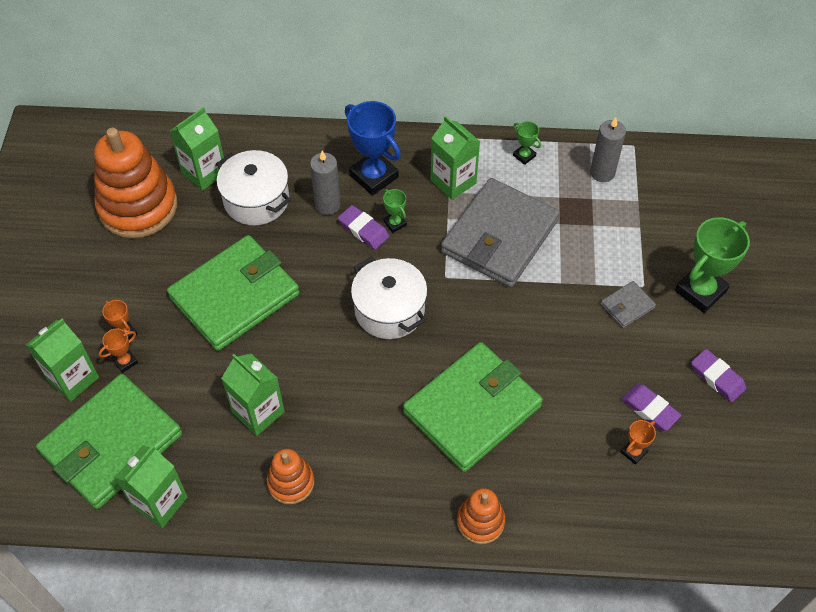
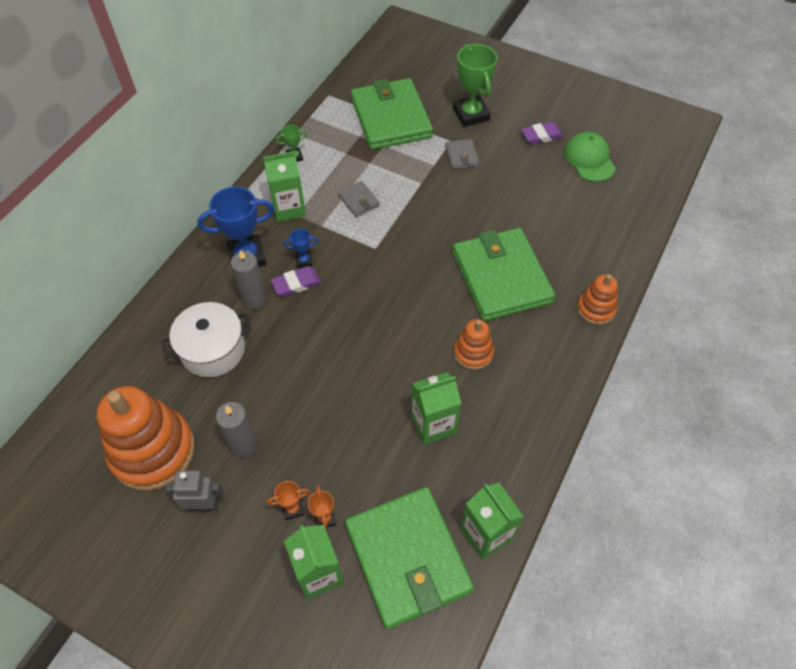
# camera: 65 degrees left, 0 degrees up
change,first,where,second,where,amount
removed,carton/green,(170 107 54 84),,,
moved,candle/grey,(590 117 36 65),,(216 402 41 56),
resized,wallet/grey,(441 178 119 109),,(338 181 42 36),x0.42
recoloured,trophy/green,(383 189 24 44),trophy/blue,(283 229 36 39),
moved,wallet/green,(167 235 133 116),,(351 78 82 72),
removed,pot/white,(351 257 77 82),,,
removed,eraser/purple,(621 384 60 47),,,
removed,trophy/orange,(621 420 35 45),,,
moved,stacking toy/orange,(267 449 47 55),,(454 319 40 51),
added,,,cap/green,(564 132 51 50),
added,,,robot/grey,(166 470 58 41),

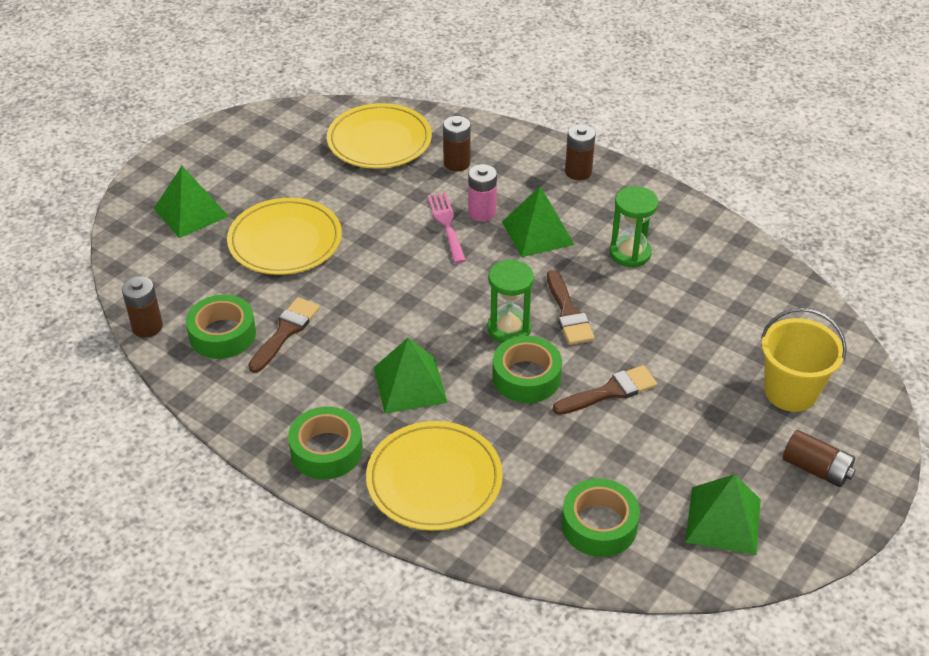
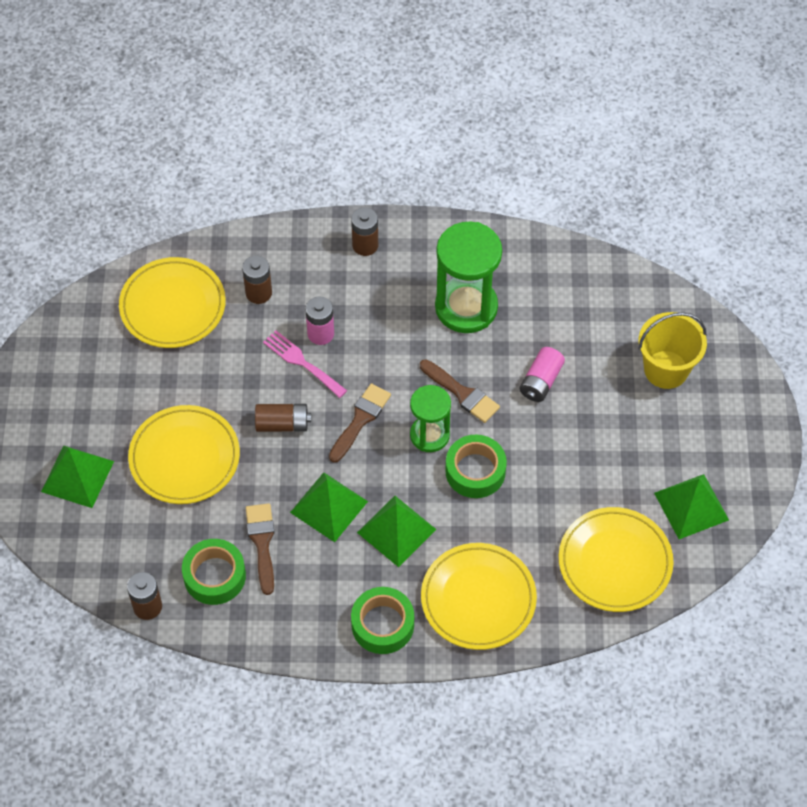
# camera: 35 degrees left, 15 degrees up
change,first,where,second,where,amount
moved,pyramid/green,(502 186 73 71),,(290 472 78 70),
resized,hourglass/green,(610 186 48 82),,(435 222 67 111),x1.63
moved,brush/brown,(553 365 104 50),,(329 383 62 80),
moved,battery/brown,(783 430 73 57),,(255 404 56 28),
replaced,tape/green,(562 478 78 79),plate/yellow,(559 507 115 105),
added,,,battery/pink,(520 347 45 55),

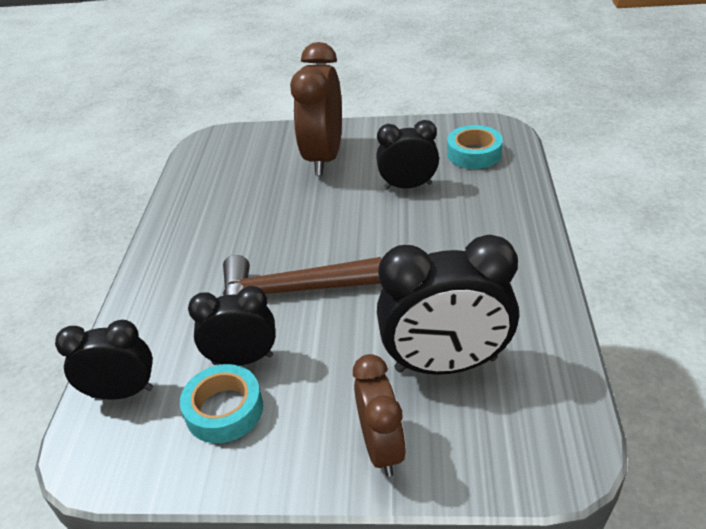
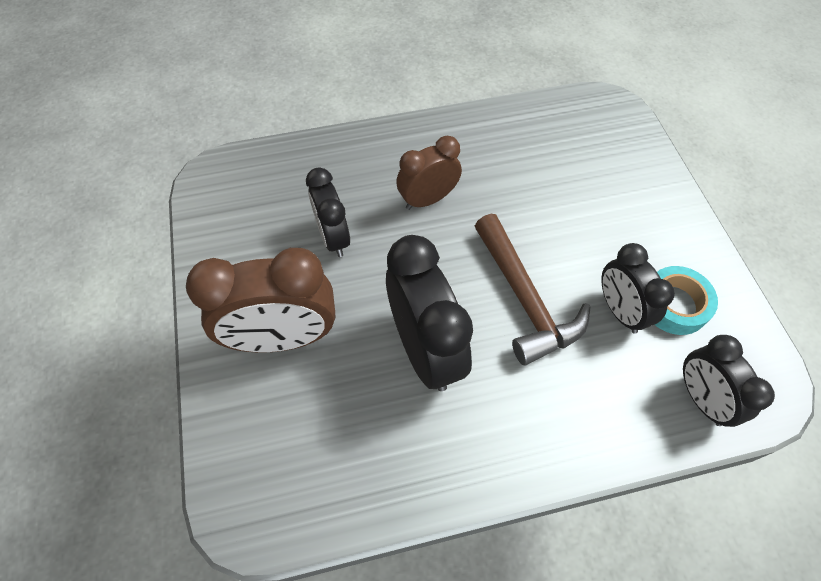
# camera: 110 degrees left, 20 degrees up
change,first,where,second,where,amount
removed,tape/turquoise,(447 125 56 44),,,
moved,clock/black,(377 235 142 140),,(386 235 87 156),
moved,clock/brown,(353 354 53 123),,(396 136 66 74),

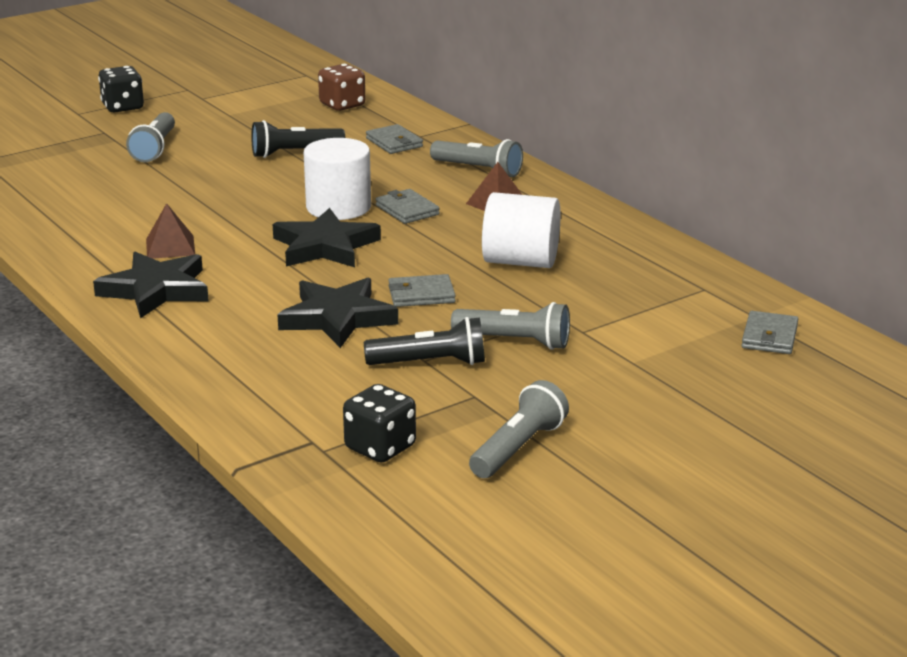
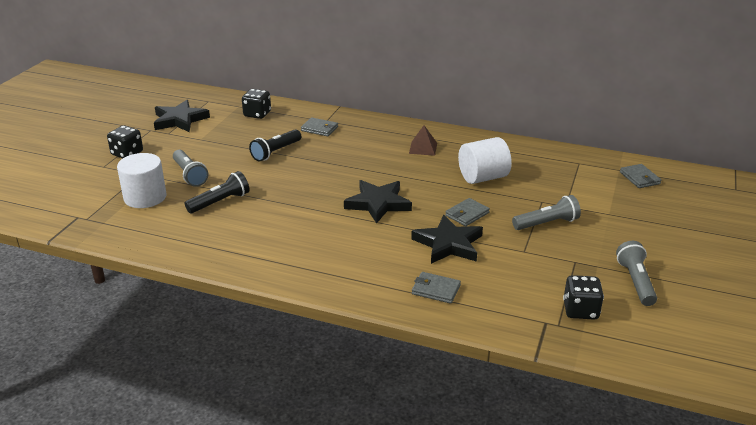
# camera: 35 degrees left, 5 degrees up
change,first,where,second,where,amount
recoloured,dice/brown,(318 64 47 47),dice/black,(242 89 29 30),
moved,cylinder/white,(304 138 67 82),,(117 153 49 55),
removed,flashlight/grey,(430 139 93 38),,,
moved,wallet/grey,(376 189 64 35),,(412 272 49 32),
removed,pyramid/brown,(146 203 49 56),,,
moved,star/black,(93 252 116 66),,(154 100 56 32),
moved,flashlight/black,(364 317 121 48),,(185 171 64 42),

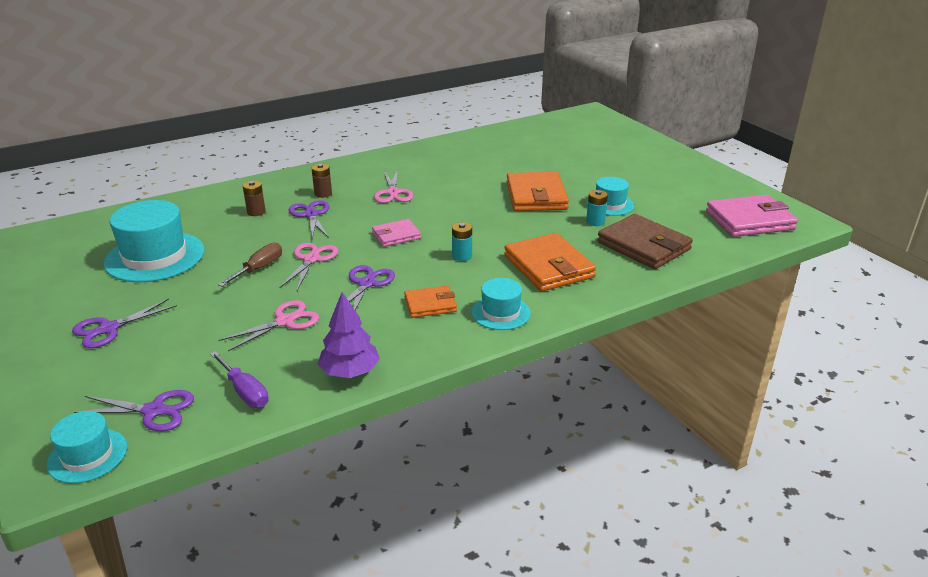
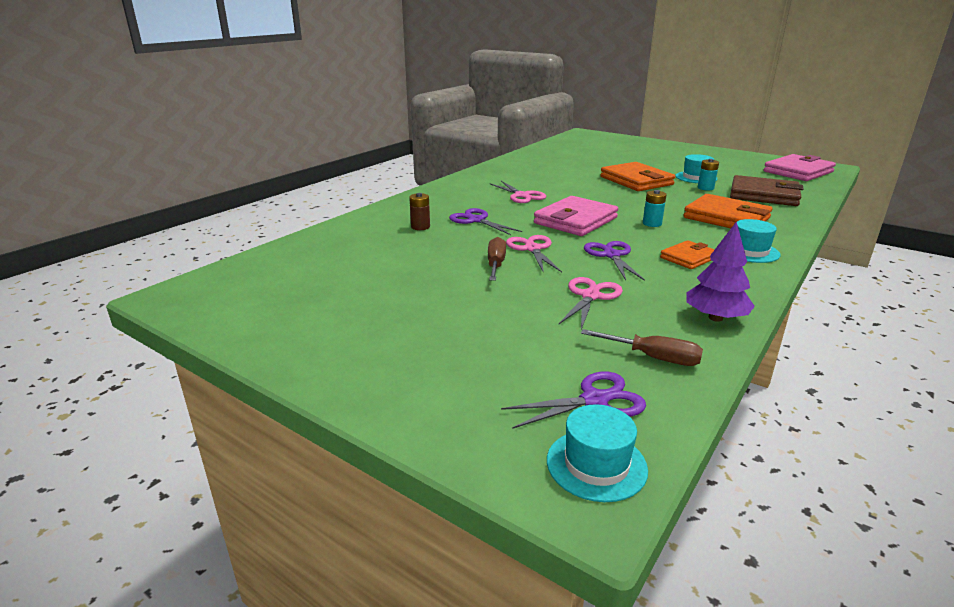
# camera: 25 degrees left, 5 degrees down
change,first,where,second,where,amount
removed,battery/brown,(312 164 20 34),,,
removed,hat/turquoise,(104 200 100 82),,,
resized,wallet/pink,(372 219 49 28),,(534 196 84 40),x1.77
removed,scissors/purple,(72 299 105 49),,,
recoloured,screwdriver/purple,(210 351 59 57),screwdriver/brown,(581 329 122 37),

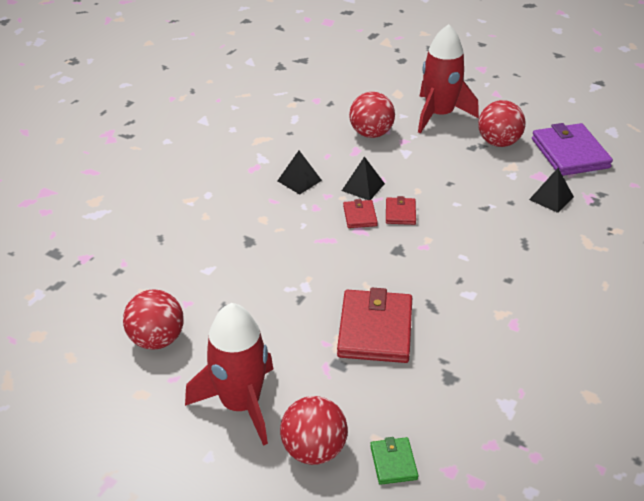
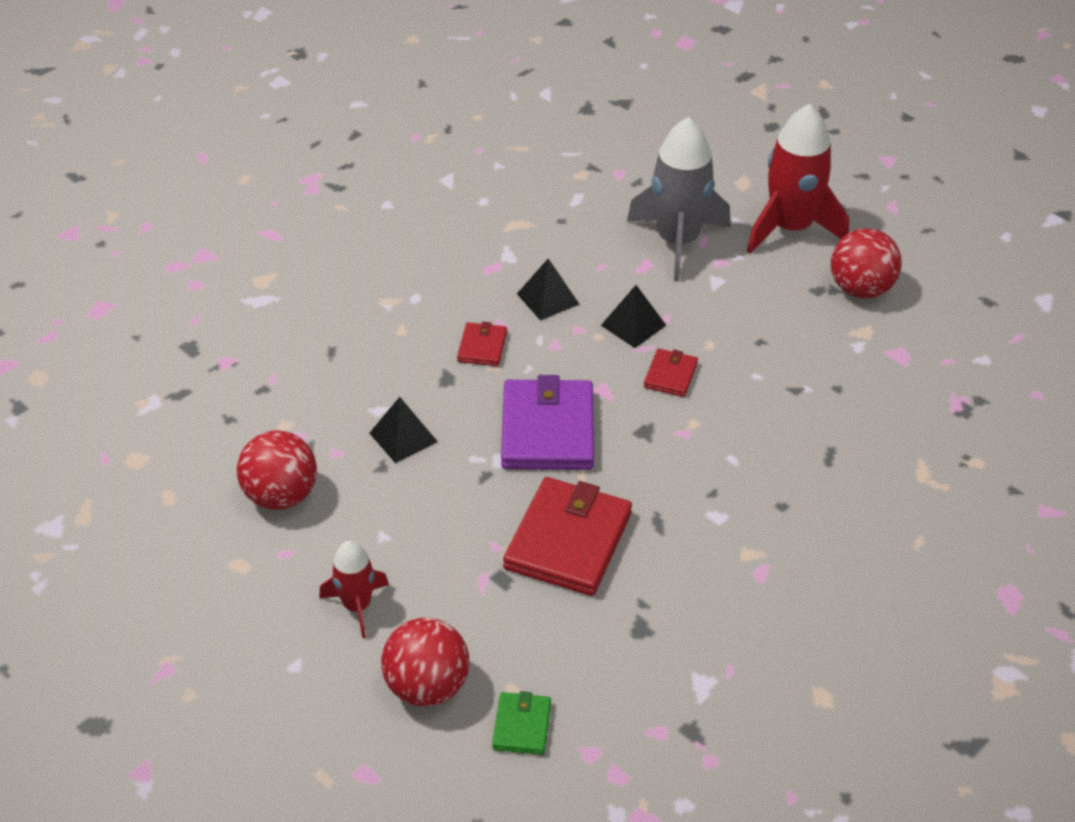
# camera: 15 degrees right, 5 degrees up
change,first,where,second,where,amount
replaced,ball/red,(349 92 46 46),rocket/grey,(627 117 104 164),
moved,wallet/purple,(532 123 81 53),,(501 375 93 95),
moved,pyramid/black,(529 168 45 45),,(369 397 69 66),
moved,wallet/red,(343 199 35 29),,(457 322 50 44),
resized,rocket/red,(185 303 88 143),,(319 541 70 97),x0.54

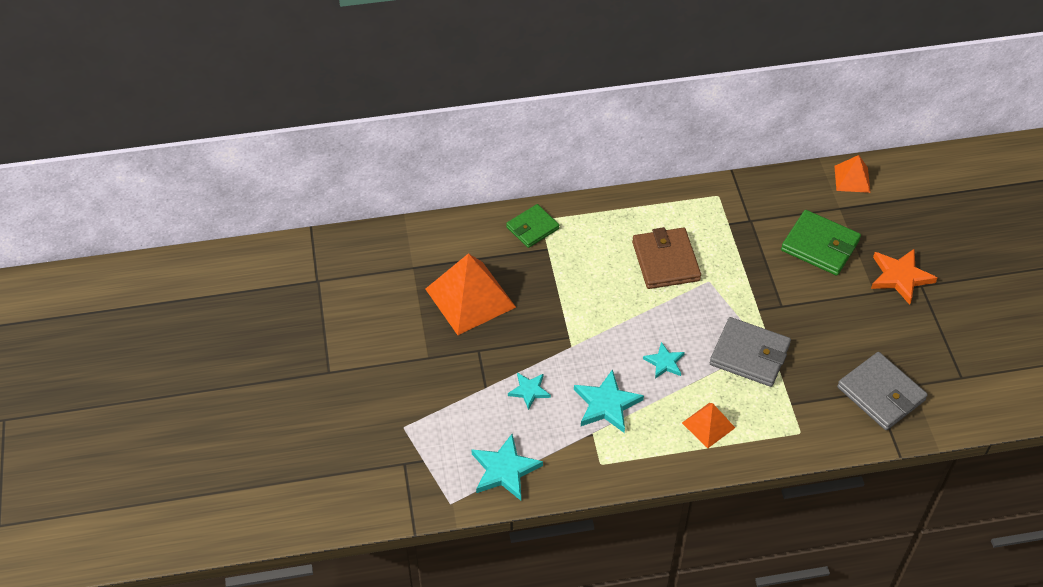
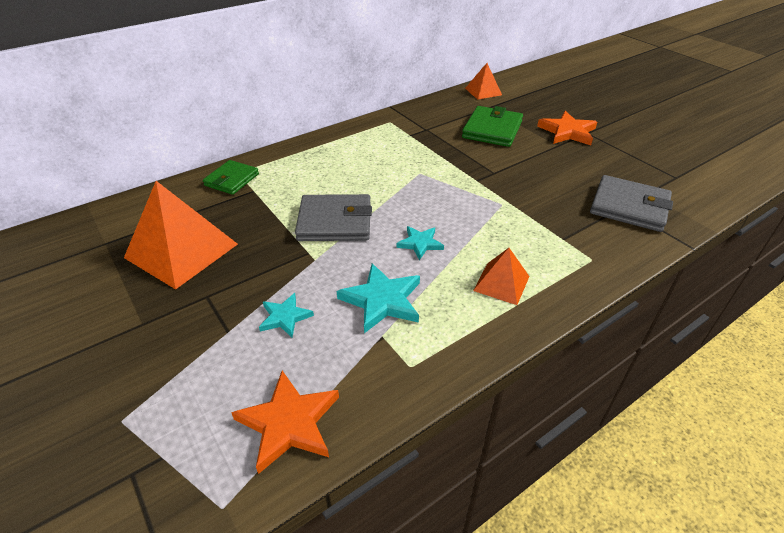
# camera: 25 degrees left, 10 degrees down
change,first,where,second,where,amount
turned,wallet/green,(781 210 80 66),,(462 106 61 41),75 degrees counterclockwise
removed,wallet/brown,(632 227 69 62),,,
moved,wallet/grey,(710 317 81 70),,(295 194 77 47),
recoloured,star/turquoise,(471 434 72 66),star/orange,(231 371 108 103),

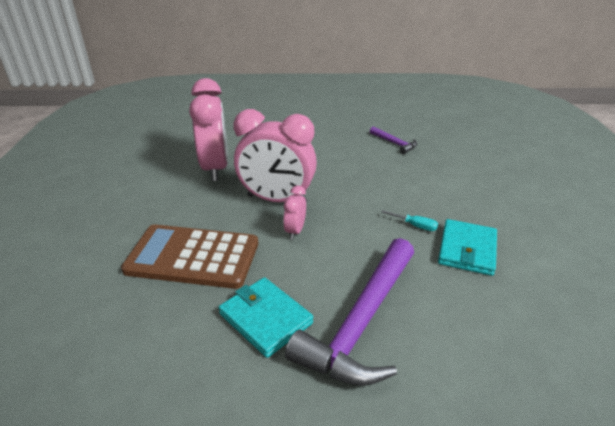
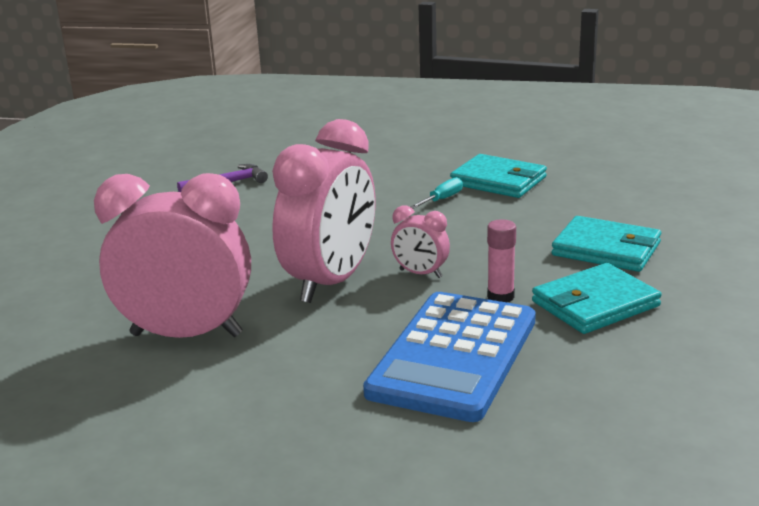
# camera: 75 degrees left, 10 degrees down
change,first,where,second,where,amount
recoloured,calculator/brown,(121 224 137 65),calculator/blue,(363 292 173 130),
replaced,hammer/purple,(285 238 129 148),wallet/turquoise,(552 216 109 56),
added,,,glue stick/pink,(487 219 29 83),

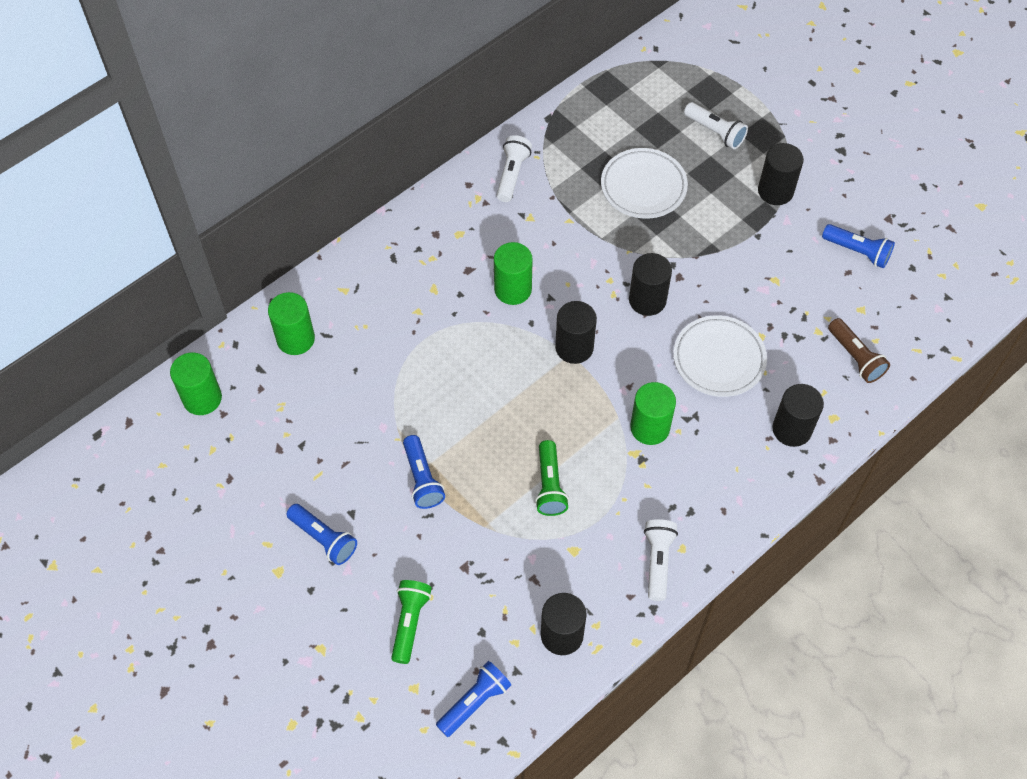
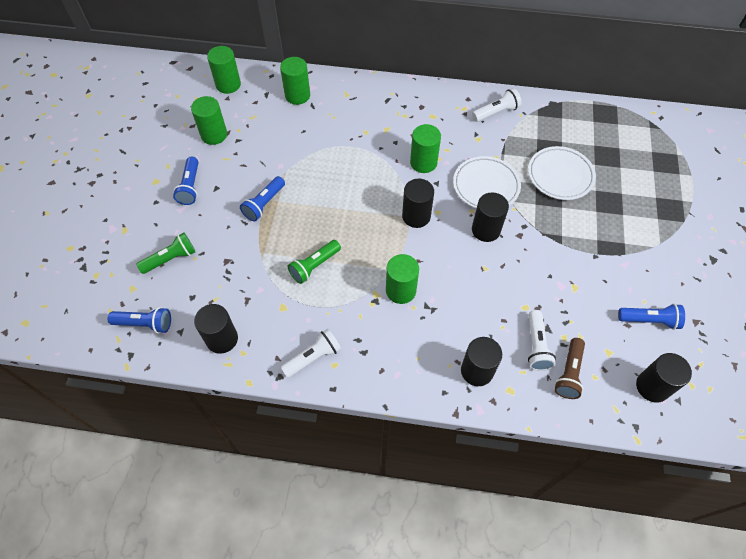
# camera: 50 degrees right, 0 degrees up
change,first,where,second,where,amount
moved,flashlight/white,(684 102 64 47),,(528 310 28 61),
moved,cylinder/black,(758 143 46 62),,(636 353 56 50),
turned,flashlight/blue,(822 224 73 44),,(618 304 67 26),75 degrees counterclockwise
moved,plate/white,(673 315 94 82),,(453 156 68 52),
added,,,cylinder/green,(191 96 36 49),

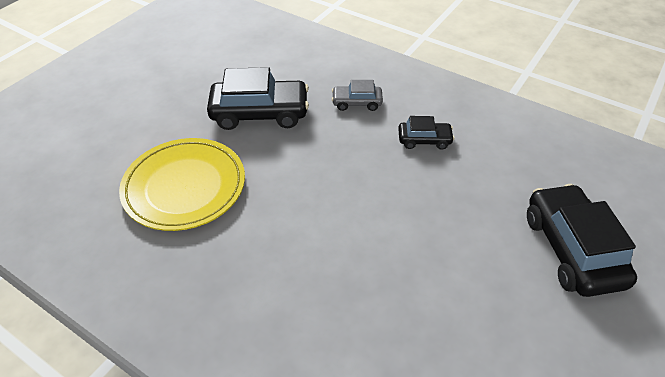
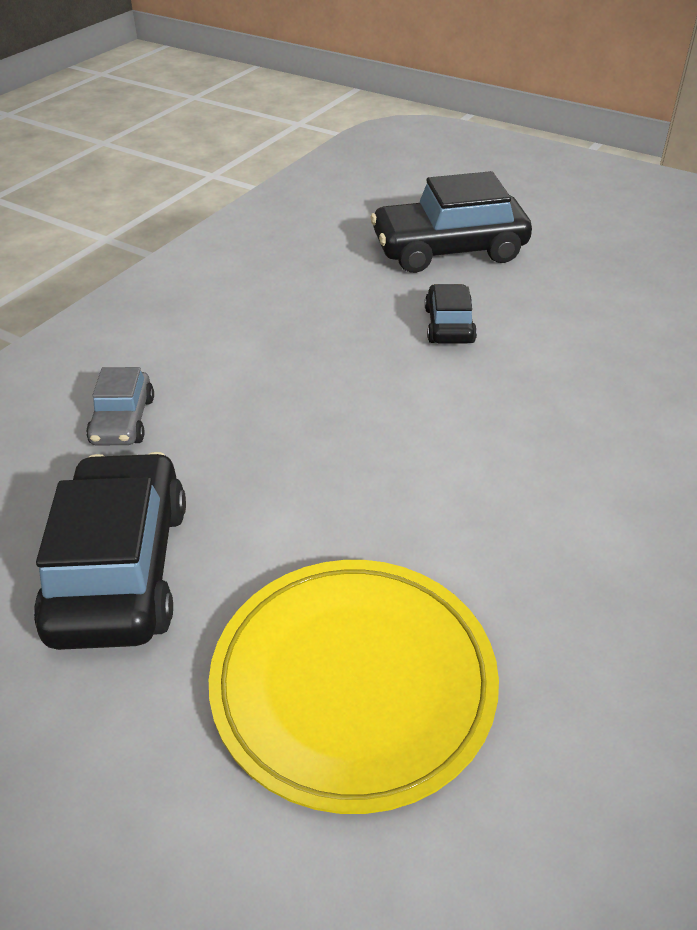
# camera: 90 degrees left, 5 degrees down
change,first,where,second,where,amount
moved,car/black,(398 116 57 34),,(425 284 52 59),

